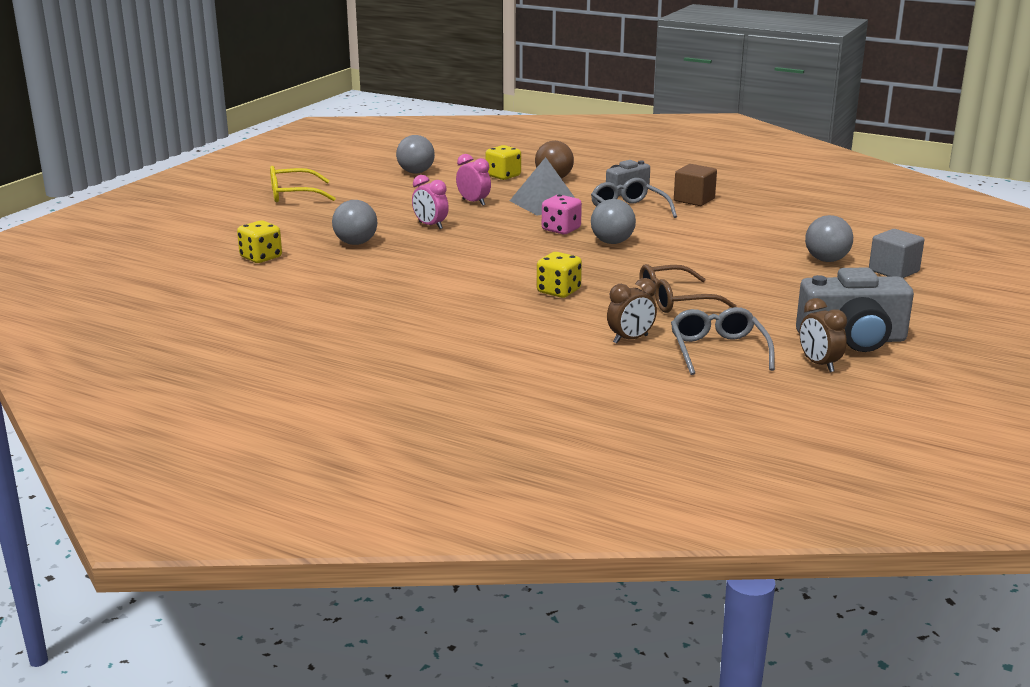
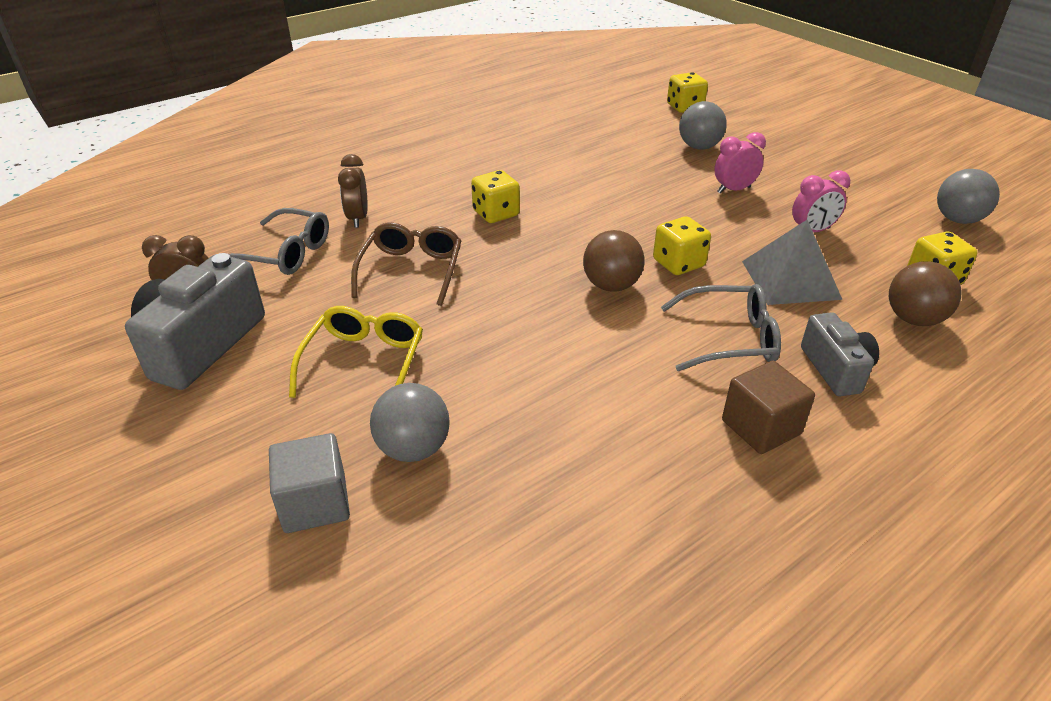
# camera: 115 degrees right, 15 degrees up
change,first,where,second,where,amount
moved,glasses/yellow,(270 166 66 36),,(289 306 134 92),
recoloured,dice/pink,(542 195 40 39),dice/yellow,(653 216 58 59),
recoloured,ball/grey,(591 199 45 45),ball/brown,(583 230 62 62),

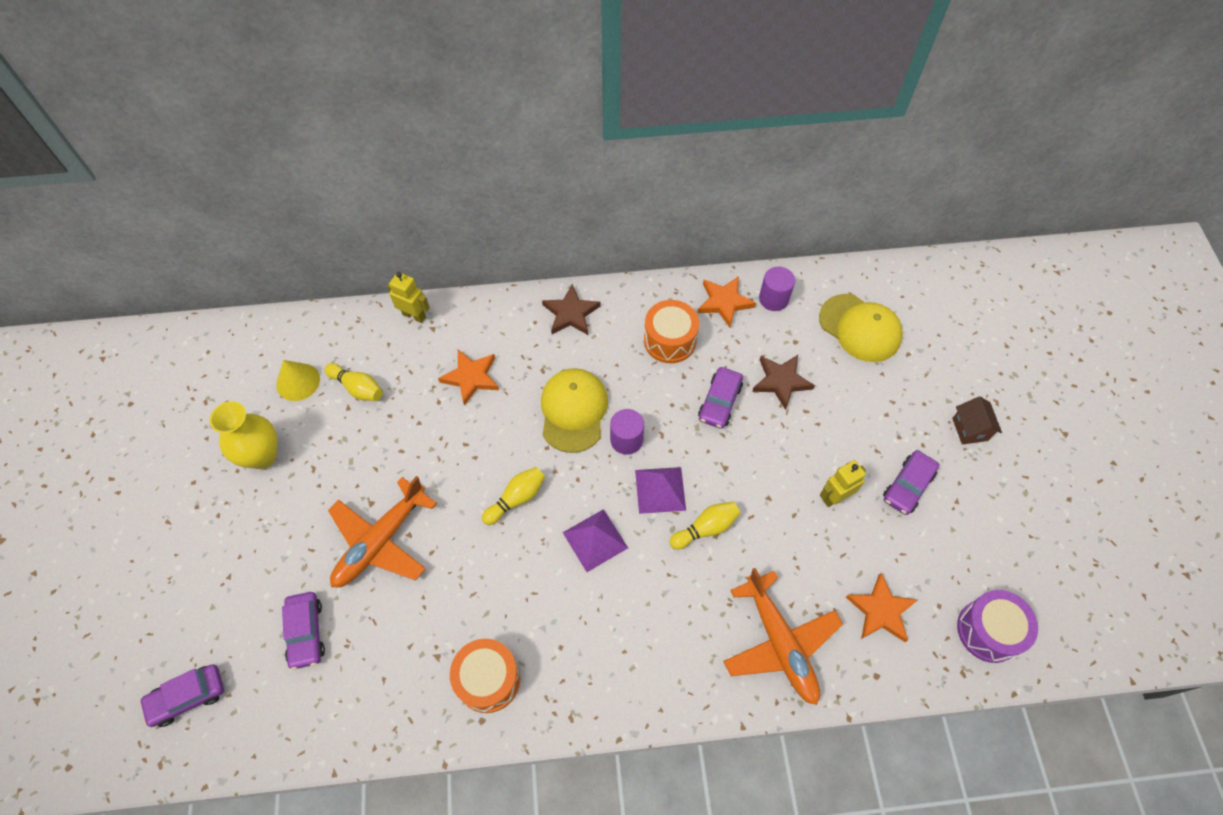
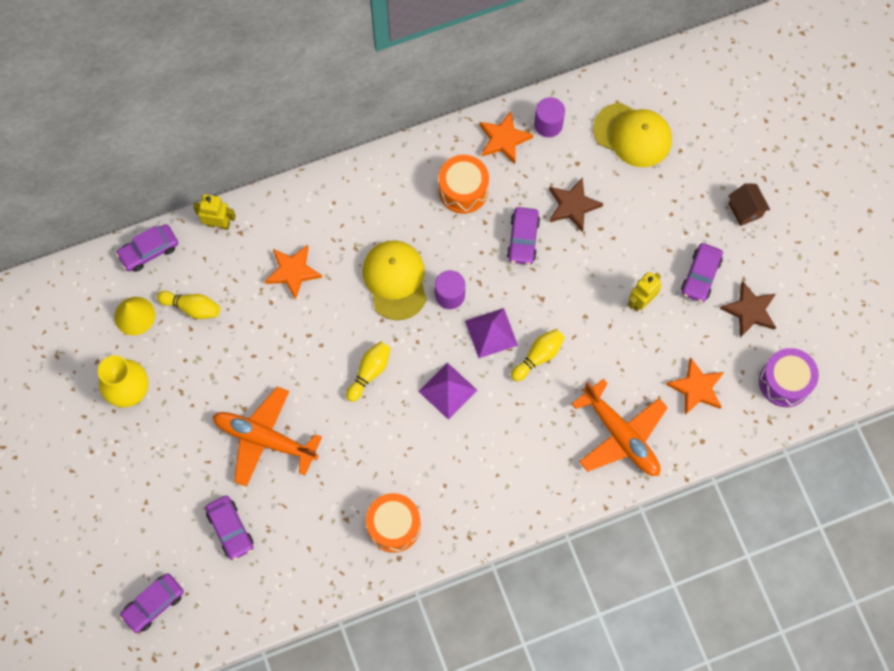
# camera: 15 degrees left, 10 degrees up
change,first,where,second,where,amount
moved,star/brown,(542 284 59 51),,(720 281 56 56),
turned,plane/orange,(328 476 109 111),,(213 386 109 101),90 degrees clockwise
added,,,car/purple,(116 224 62 48),

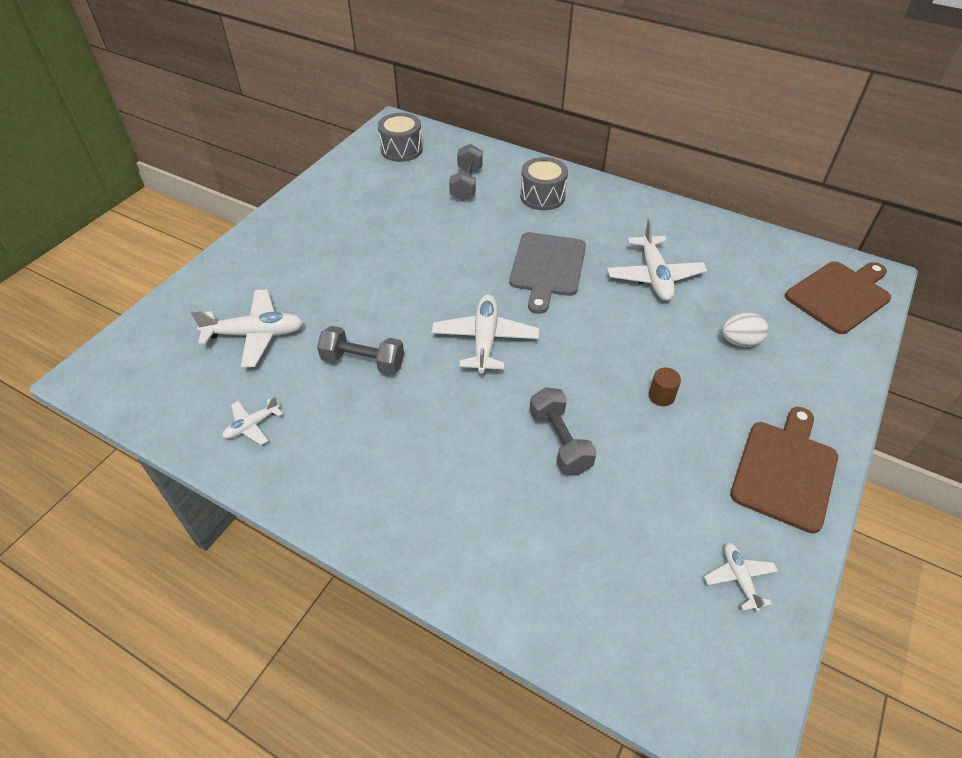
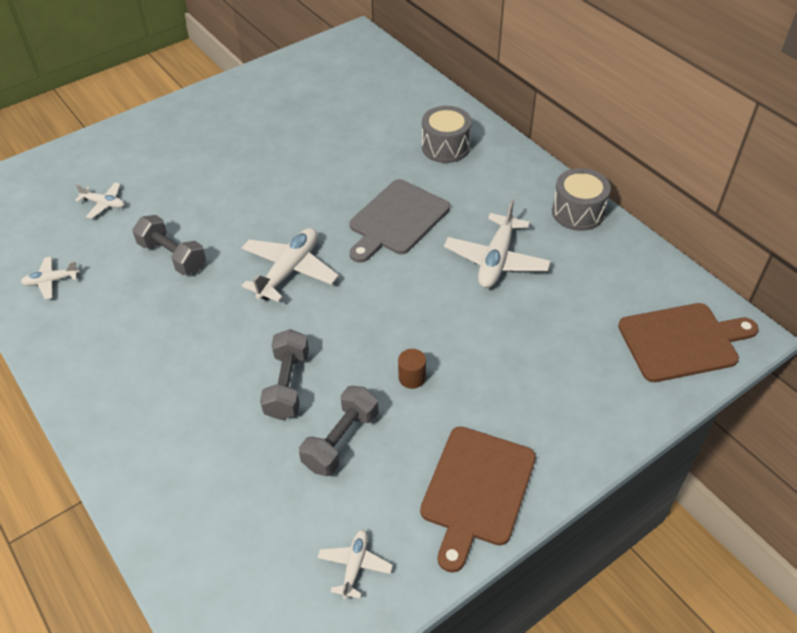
# camera: 25 degrees right, 0 degrees up
change,first,where,second,where,amount
moved,drum/grey,(378 113 45 49),,(552 168 59 63),
moved,dumbbell/grey,(449 144 34 57),,(299 386 79 90),
resized,plane/white,(190 289 114 79),,(75 183 50 36),x0.54
removed,egg/white,(722 313 46 34),,,
turned,cutting board/brown,(730 407 108 126),,(420 426 116 147),150 degrees clockwise

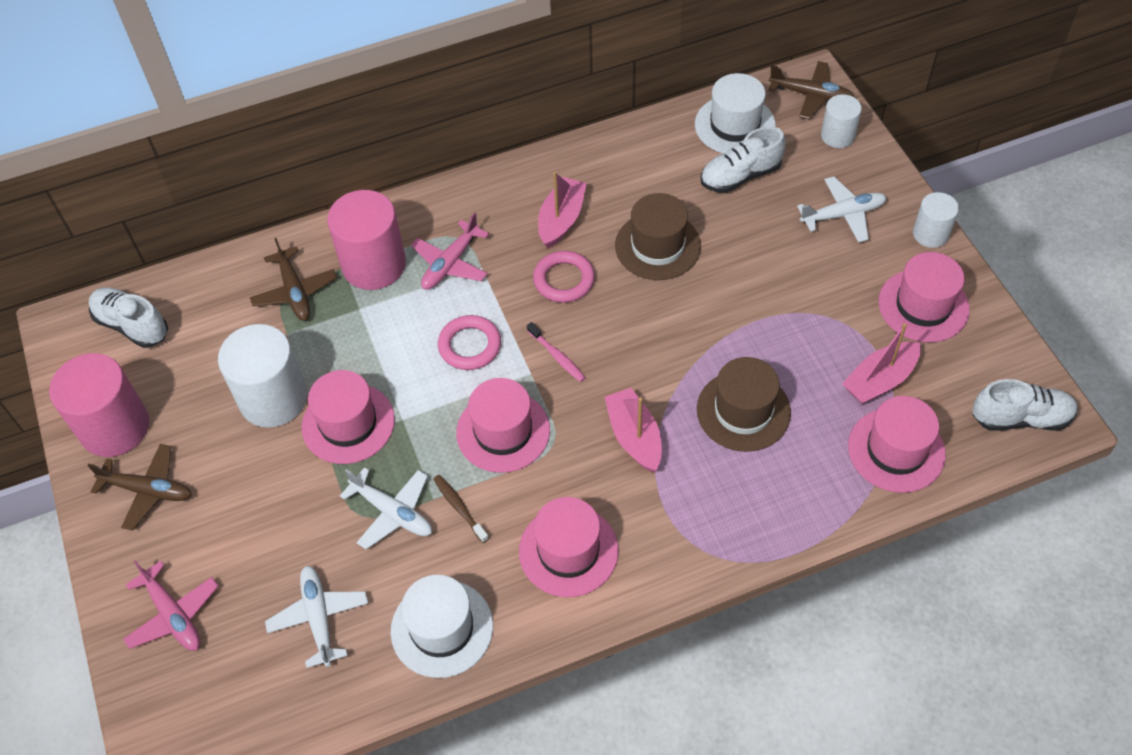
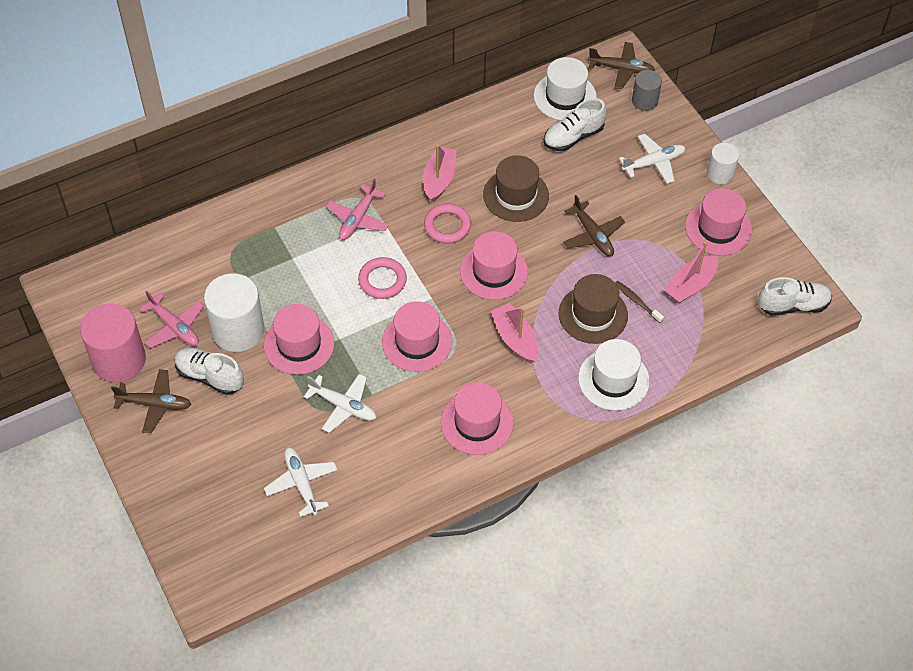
# camera: 10 degrees left, 0 degrees up
change,first,where,second,where,amount
recoloured,cylinder/white,(821 94 41 54),cylinder/grey,(632 70 30 41),
removed,cylinder/pink,(327 190 79 100),,,
moved,plane/brown,(250 238 87 83),,(563 195 62 62),
moved,shoe/white,(89 287 79 61),,(175 348 69 47),
removed,toothbrush/pink,(527 322 59 60),,,
moved,hat/pink,(848 396 98 97),,(460 231 68 69),
moved,toothbrush/brown,(433 475 56 68),,(615 281 49 42),
moved,plane/pink,(123 560 96 91),,(139 291 65 57),
moved,hat/white,(391 575 102 103),,(578 339 72 72),

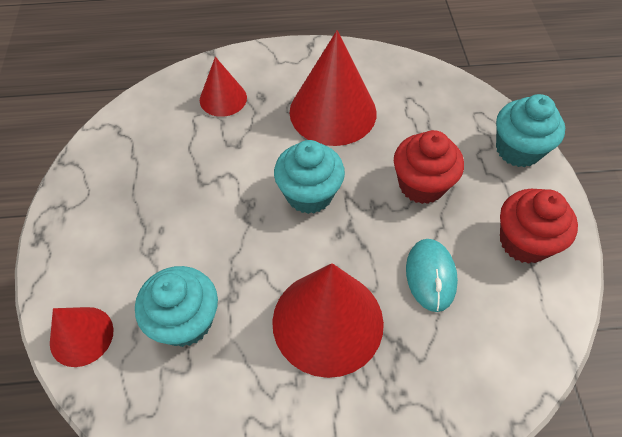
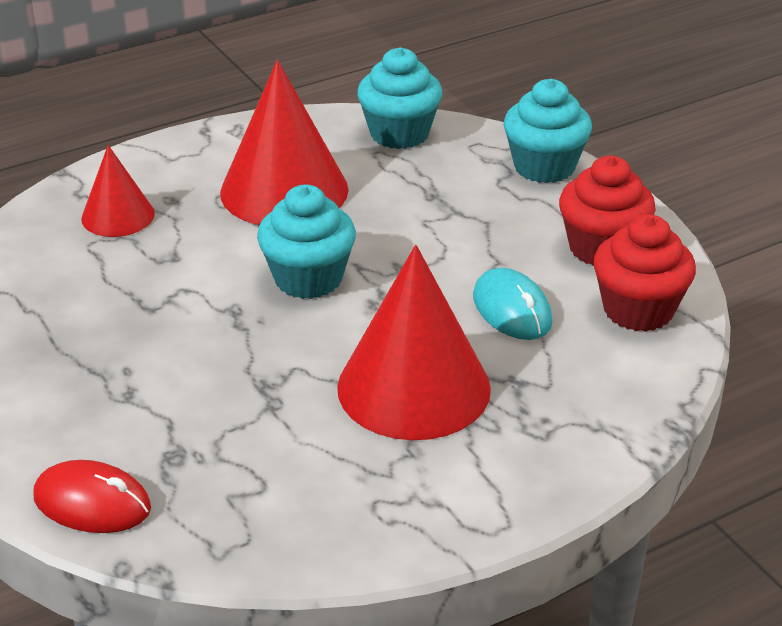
# camera: 25 degrees left, 20 degrees down
change,first,where,second,where,amount
moved,cupcake/red,(394 130 70 74),,(593 214 103 118),
moved,cupcake/turquoise,(135 266 83 81),,(357 47 85 102),
replaced,cone/red,(50 307 64 60),mouse/red,(33 460 118 73),

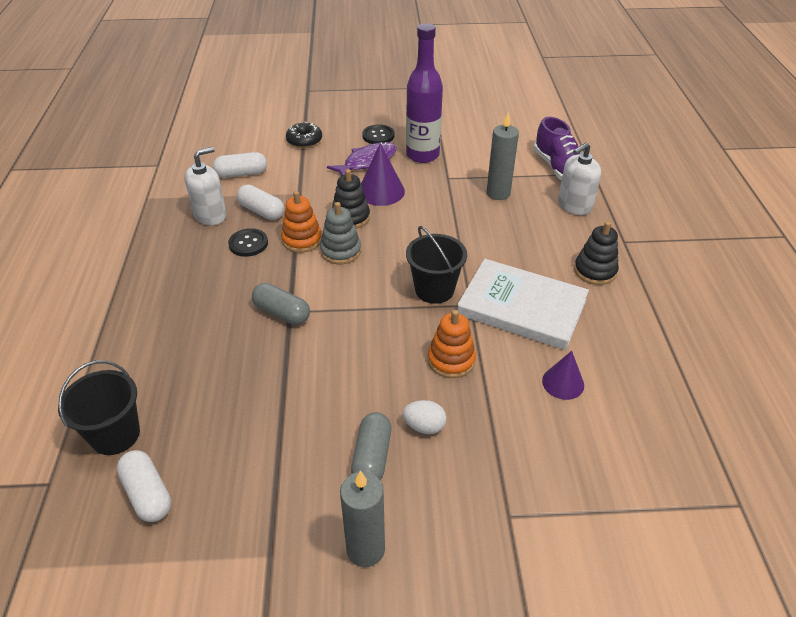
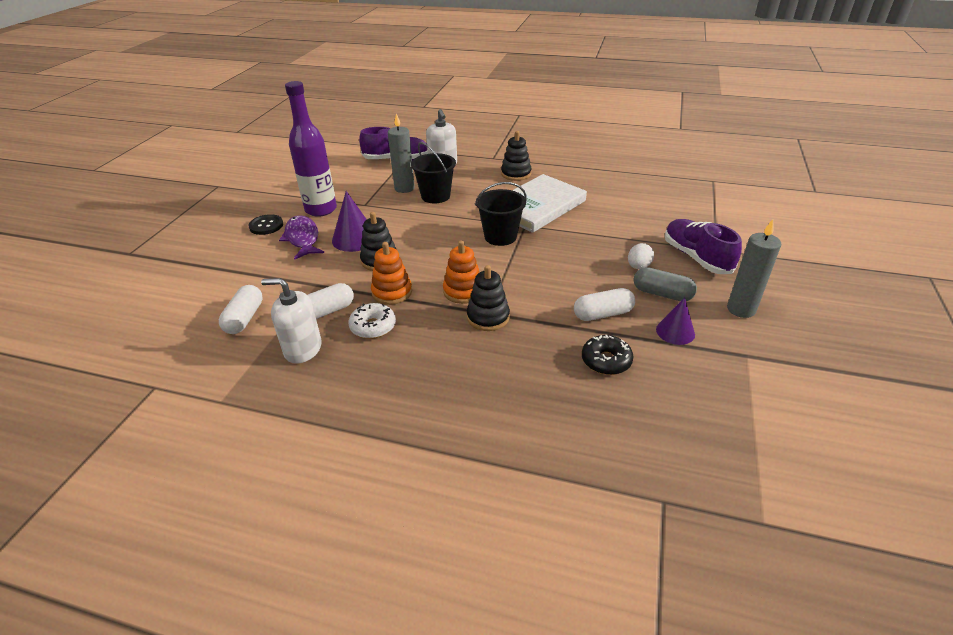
# camera: 70 degrees left, 5 degrees down
change,first,where,second,where,amount
moved,donut/black,(286 122 36 26),,(582 335 51 40),
turned,soap dispenser/white,(184 147 43 78),,(261 278 61 86),60 degrees counterclockwise
removed,stacking toy/grey,(320 202 41 62),,,
replaced,button/black,(228 228 40 29),donut/white,(349 303 47 36),
replaced,capsule/grey,(252 283 58 42),stacking toy/black,(467 265 43 66),
moved,stacking toy/orange,(428 310 48 68),,(443 240 37 64),
moved,cone/purple,(542 351 42 49),,(656 297 39 48),
moved,bucket/black,(58 360 82 95),,(411 142 45 61),
moved,capsule/white,(117 450 54 72),,(574 288 61 33),
added,,,shoe/purple,(665 219 77 55),

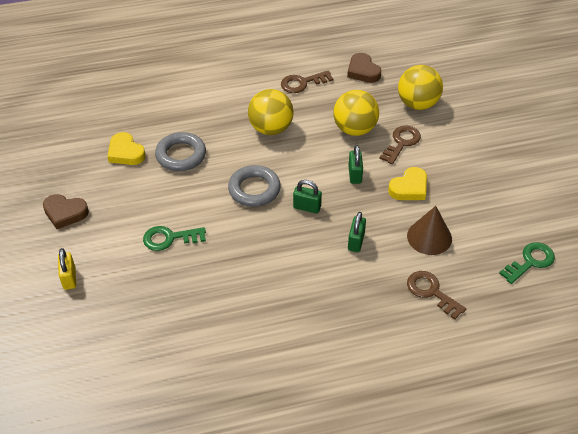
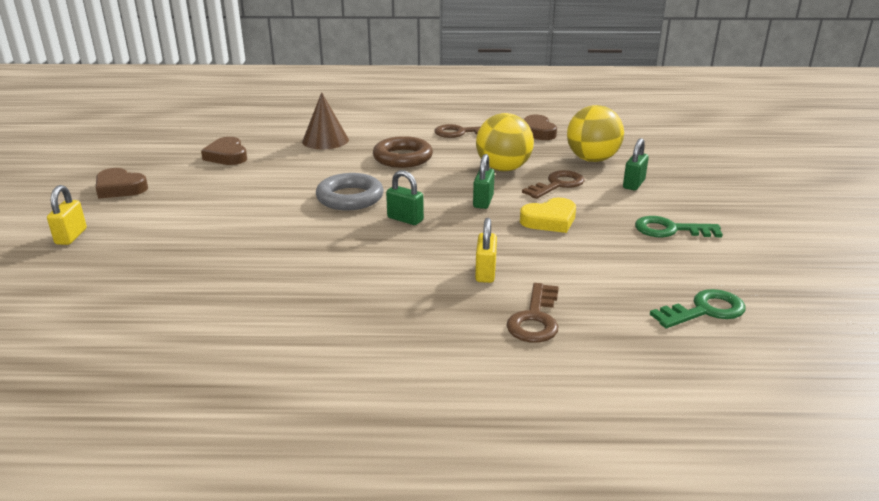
# camera: 15 degrees right, 20 degrees down
change,first,where,second,where,amount
replaced,ball/yellow,(248 89 46 46),ring/brown,(373 136 60 32),
recoloured,heart/yellow,(107 132 38 33),heart/brown,(201 137 46 28),
removed,ring/grey,(155 132 51 39),,,
moved,cone/brown,(407 206 45 49),,(302 92 47 57),
moved,padlock/green,(348 212 18 40),,(623 138 26 52),
moved,key/green,(143 226 63 25),,(635 216 88 21),
turned,key/brown,(407 271 59 48),,(506 283 53 60),135 degrees counterclockwise
added,,,padlock/yellow,(475 218 22 65),

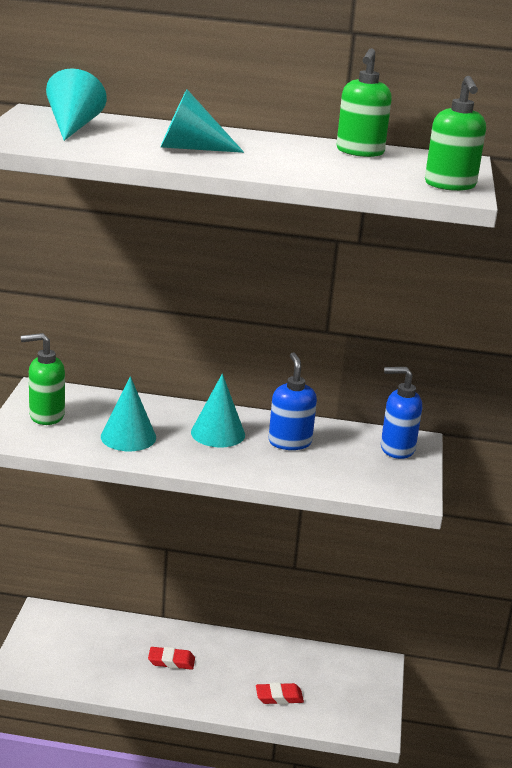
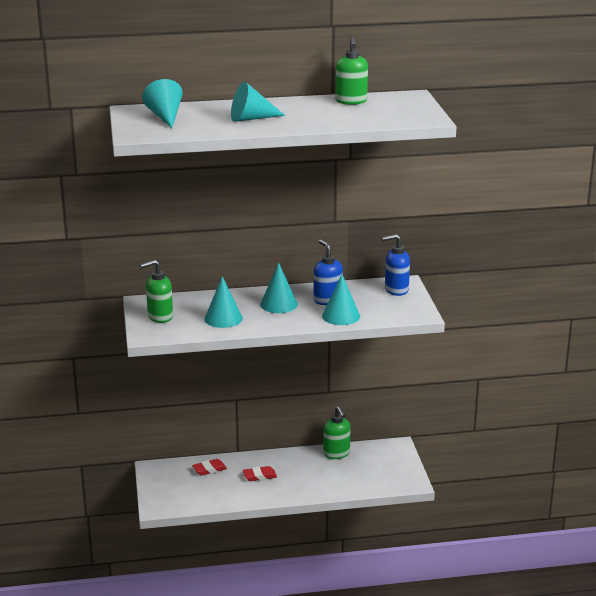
# camera: 15 degrees left, 0 degrees up
change,first,where,second,where,amount
moved,soap dispenser/green,(425 76 61 115),,(323 406 28 53),
moved,eraser/red,(256 683 48 21),,(192 459 35 17),
added,,,cone/turquoise,(322 274 38 51),

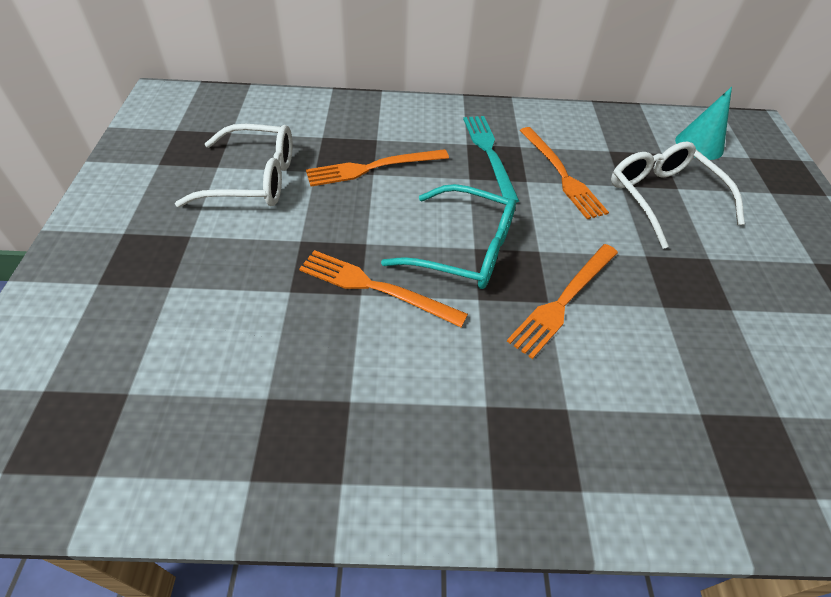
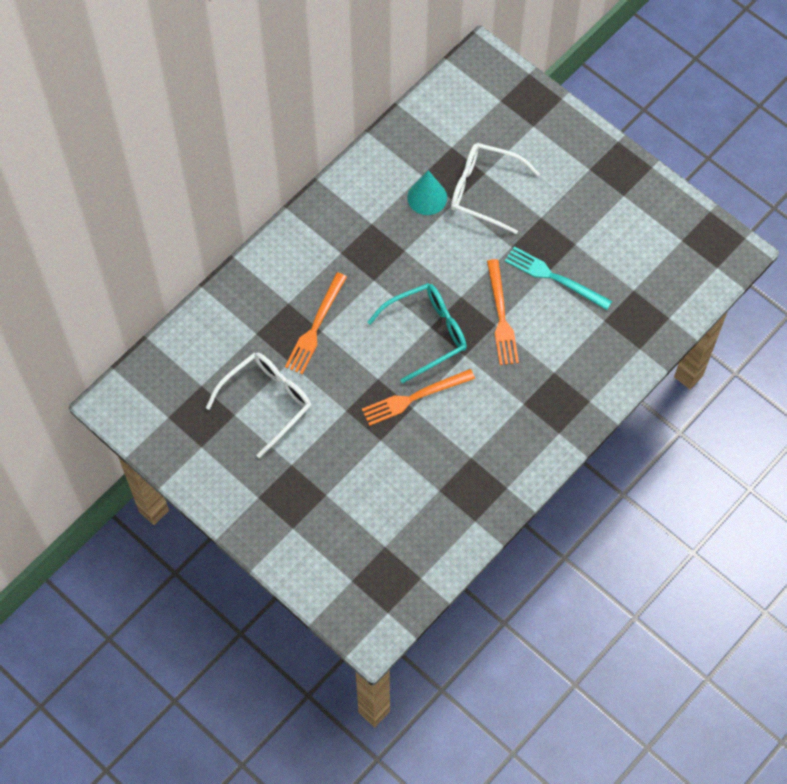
# camera: 45 degrees left, 15 degrees up
change,first,where,second,where,amount
moved,cone/turquoise,(675 87 57 73),,(407 170 40 45),
moved,fork/turquoise,(463 116 56 87),,(505 246 107 64),
removed,fork/orange,(519 127 90 92),,,

